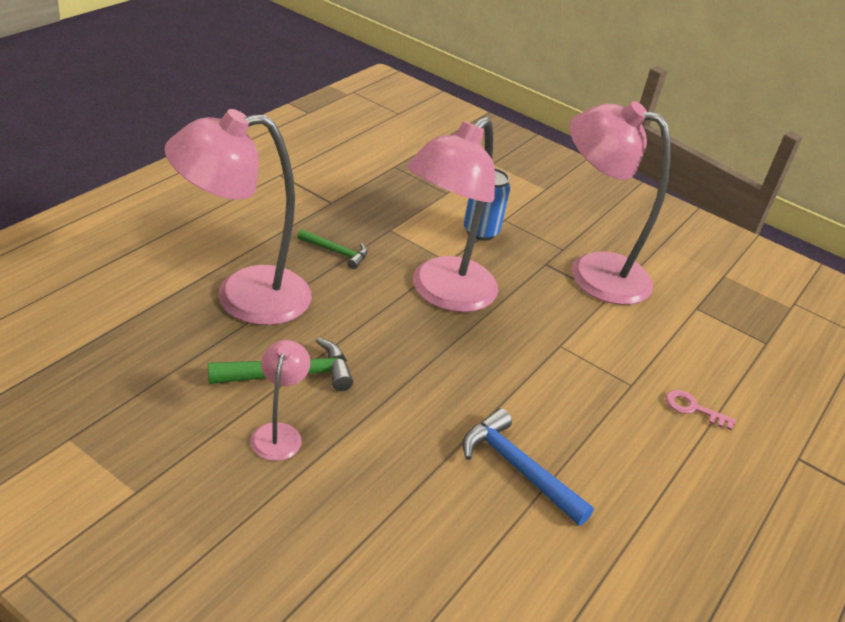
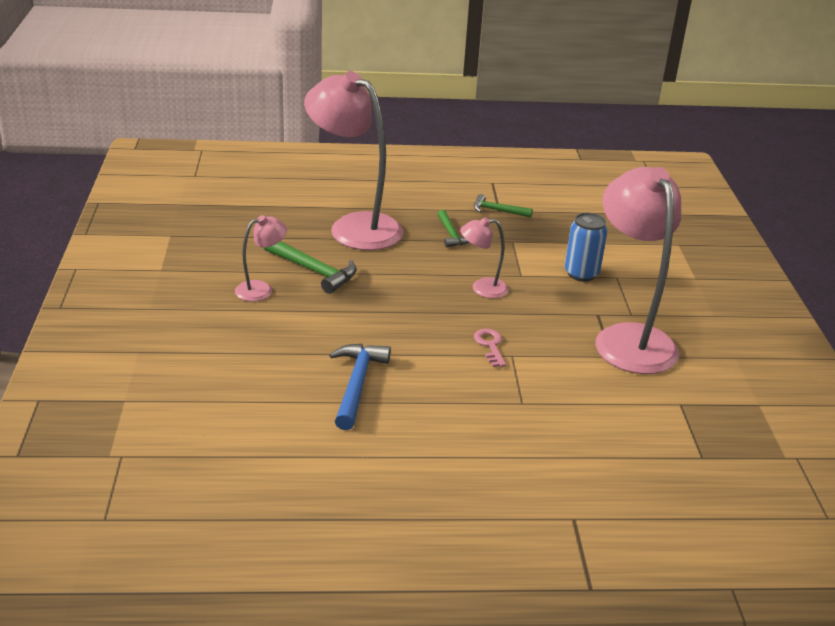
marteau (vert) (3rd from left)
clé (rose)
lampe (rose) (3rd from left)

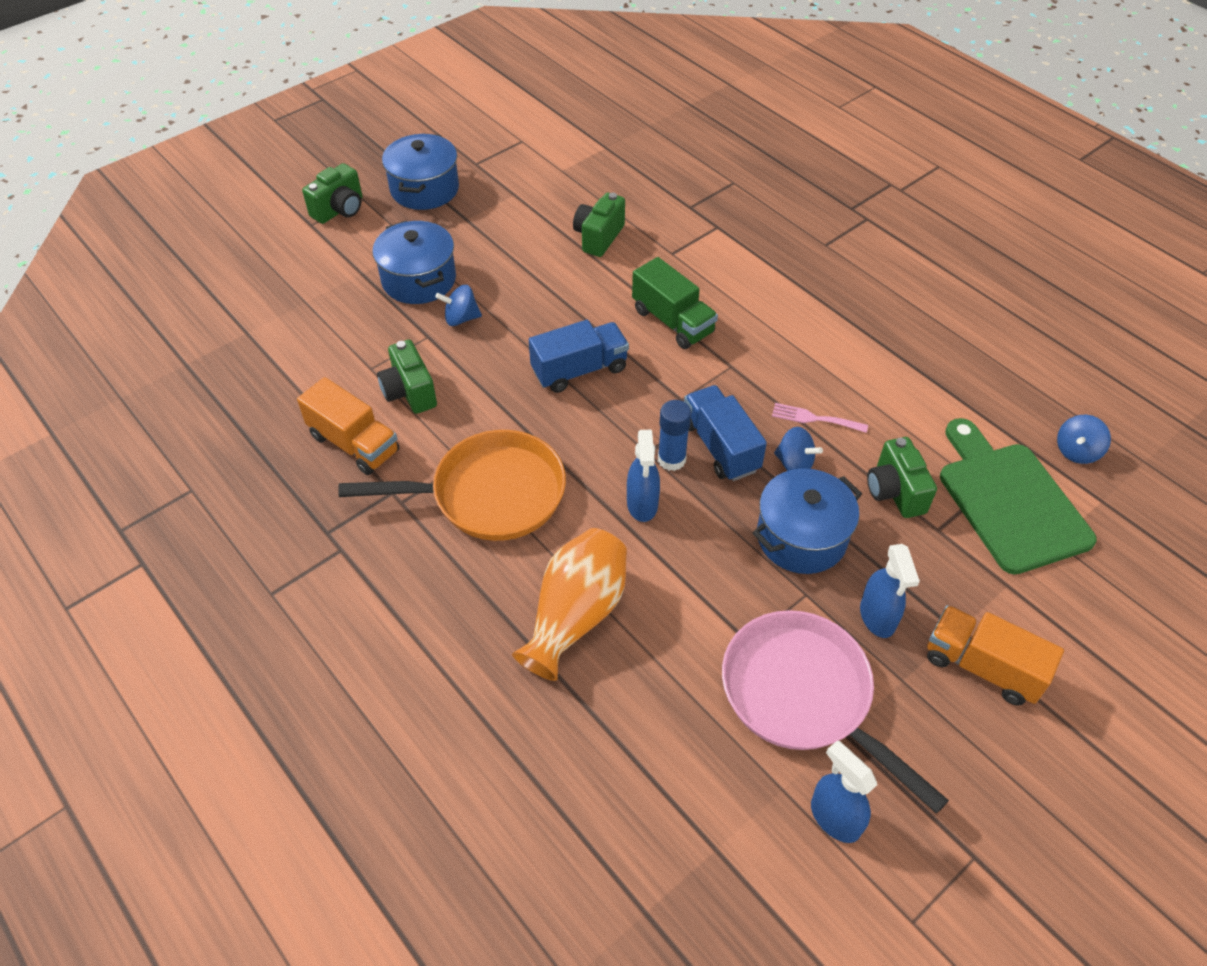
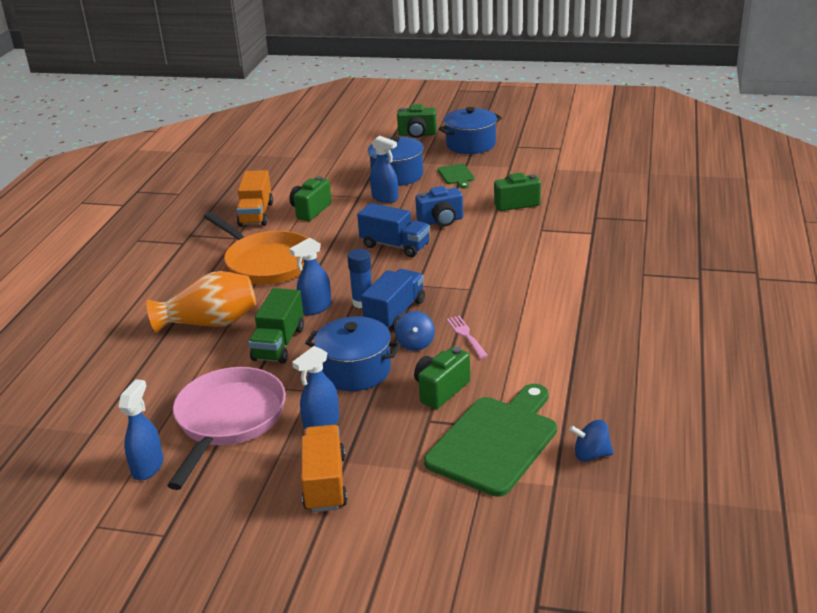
appareil photo (bleu)
planche à découper (vert) (1st from left)
camion (vert)
vaporisateur (bleu) (4th from left)

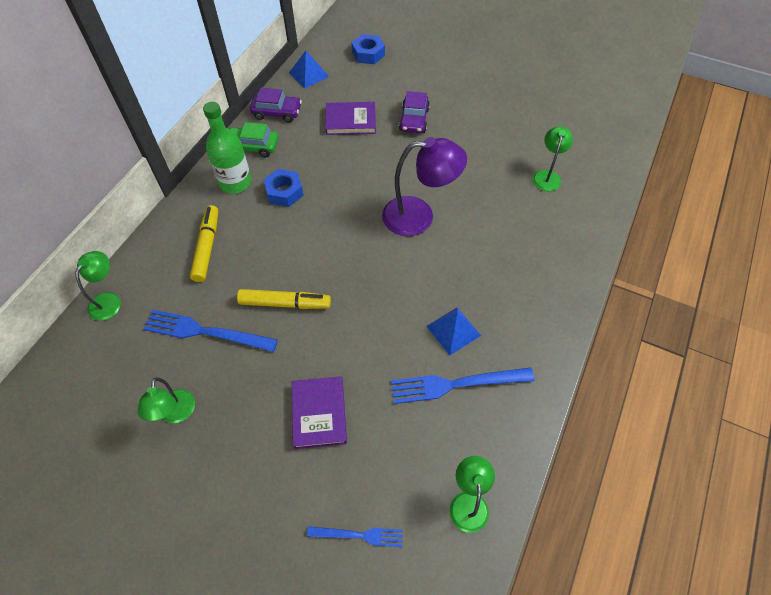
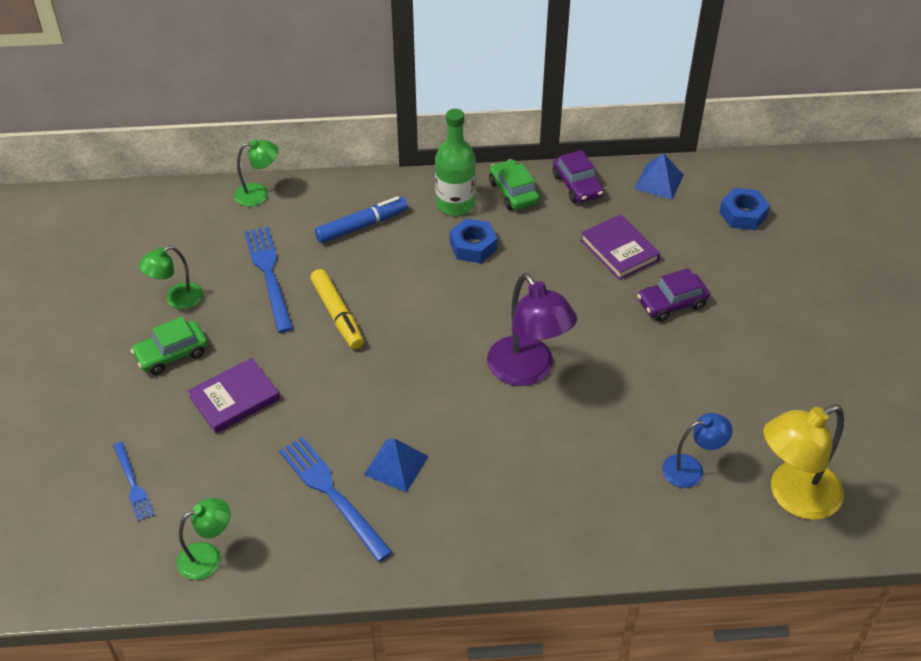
voiture (vert) (1st from left)
lampe (jaune)
feutre (bleu)
lampe (bleu)

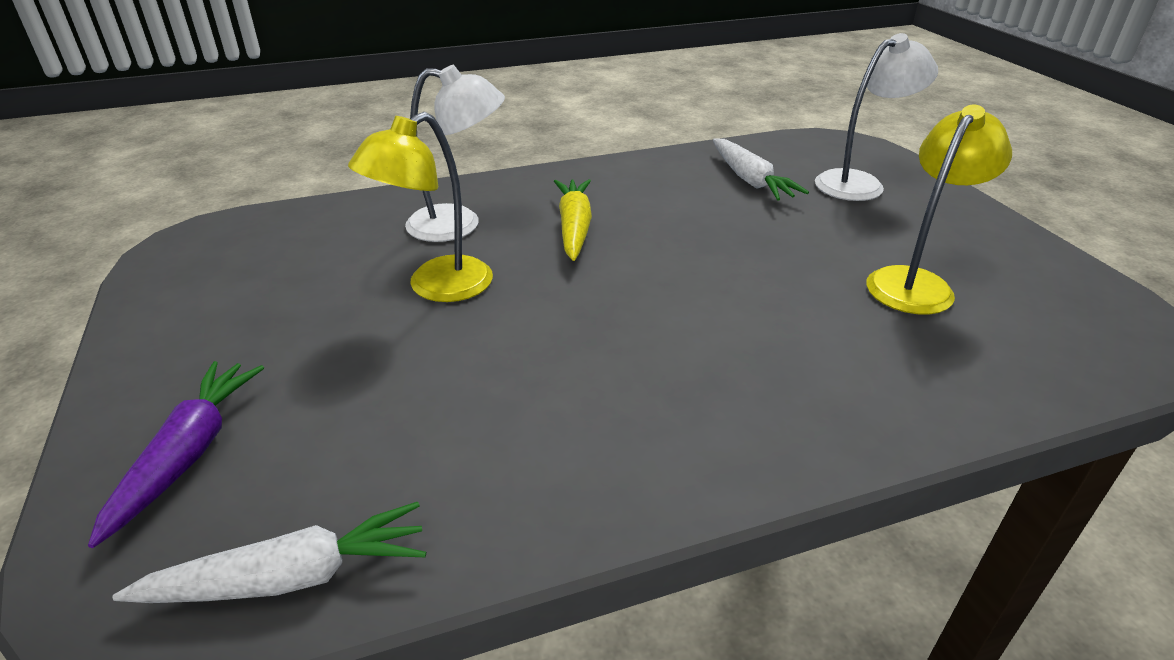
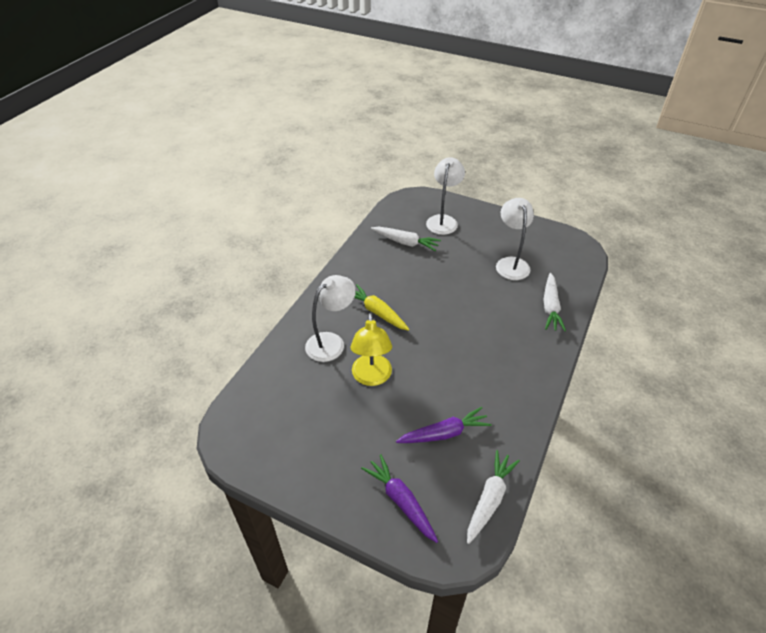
carotte (violet) (2nd from left)
carotte (blanc) (3rd from left)
lampe (blanc) (3rd from left)

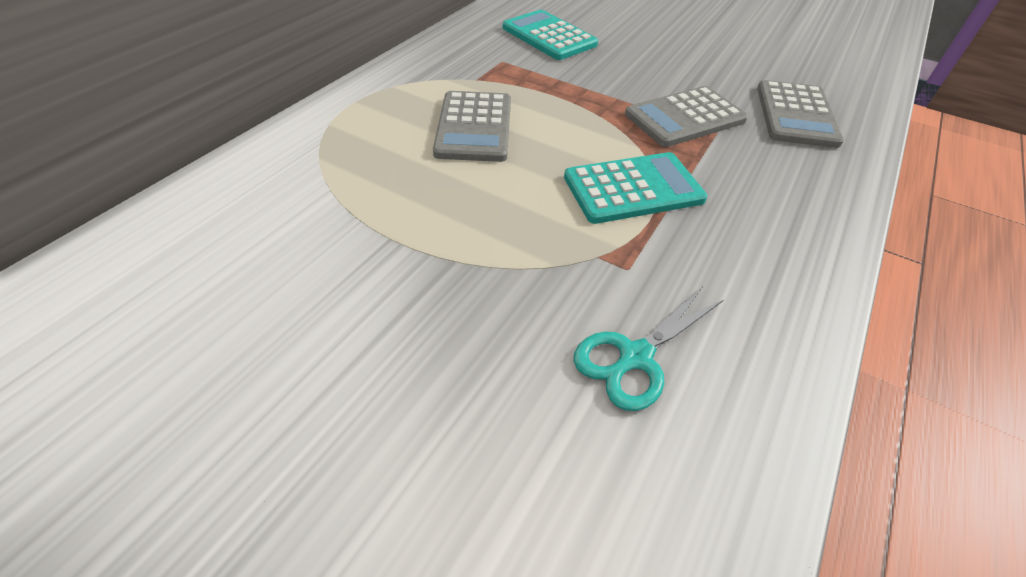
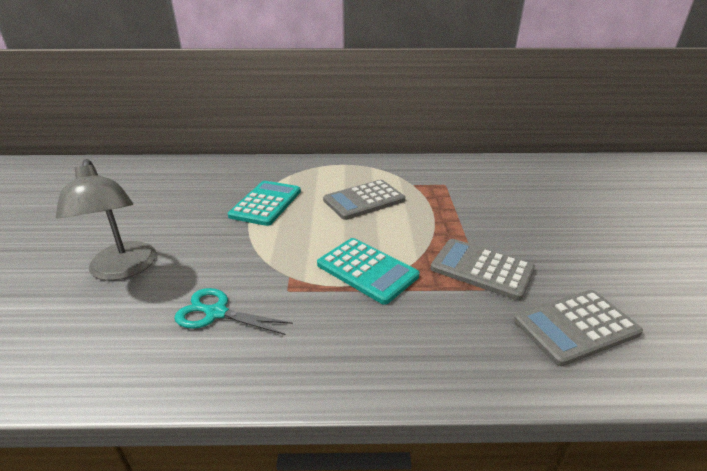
lampe (gris)
calculatrice (turquoise) (1st from left)

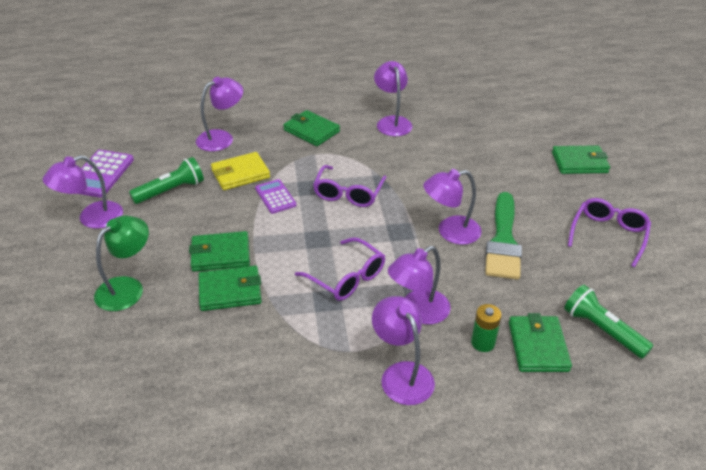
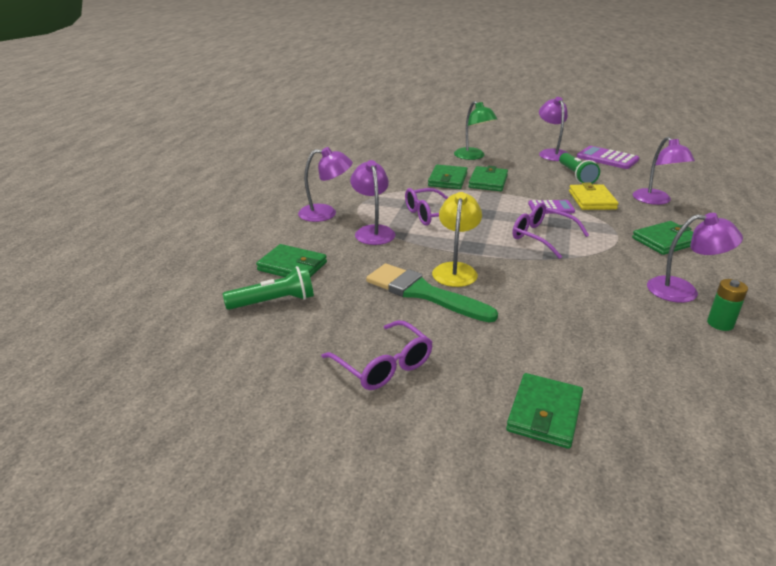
pile (vert)
lampe (jaune)

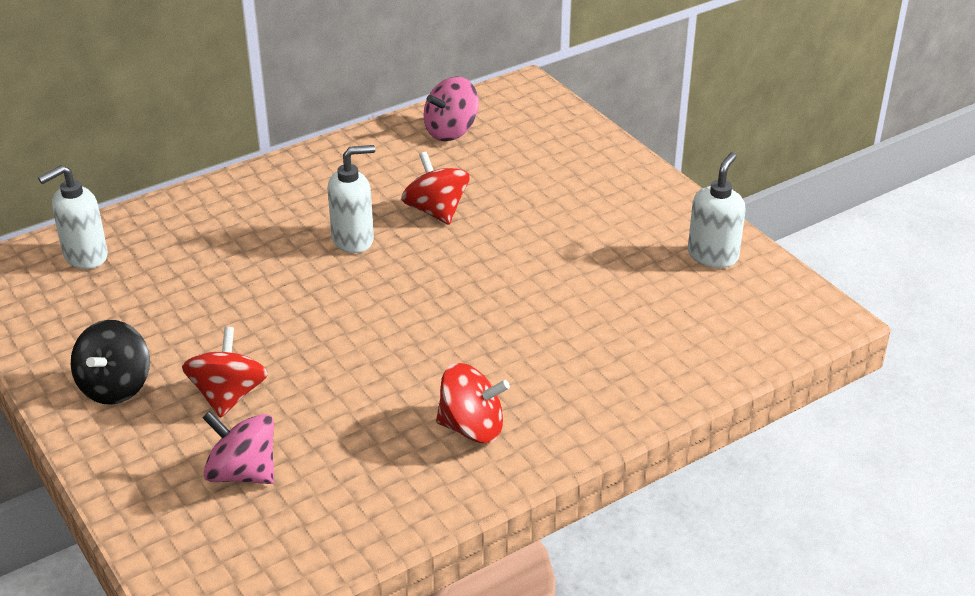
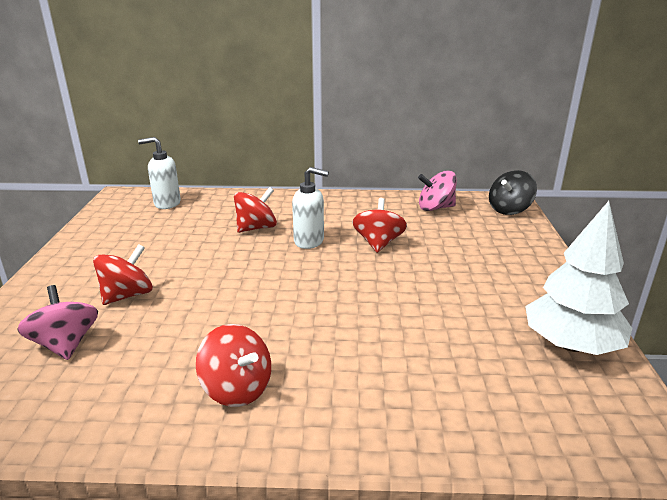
toupie (rouge) (3rd from left)
toupie (noir)
arbre (blanc)

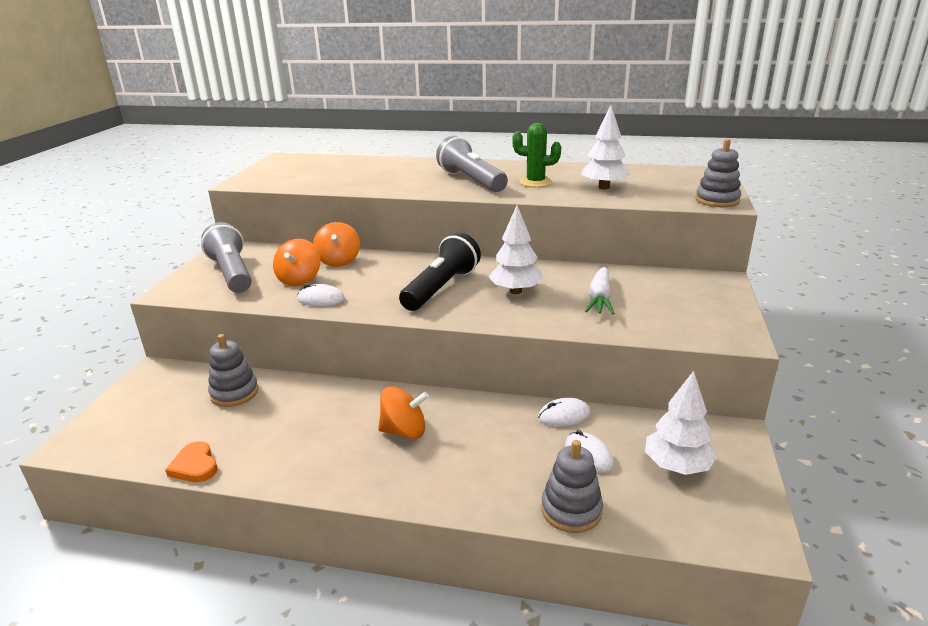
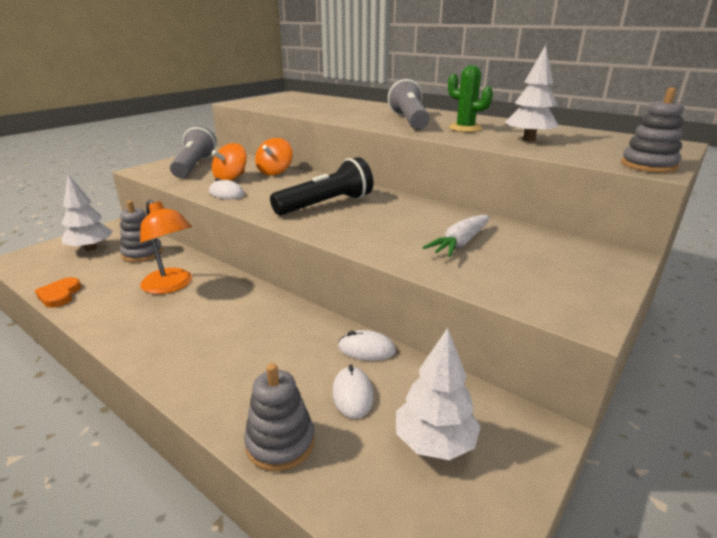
toupie (orange) (3rd from left in the first image)
lampe (orange)
arbre (blanc) (1st from left)

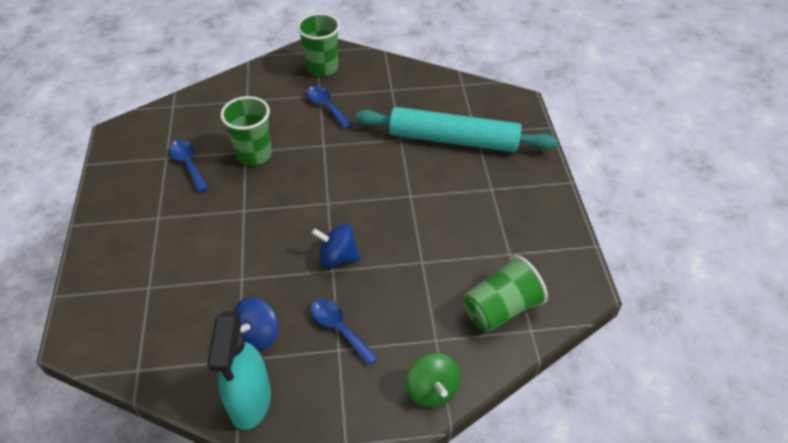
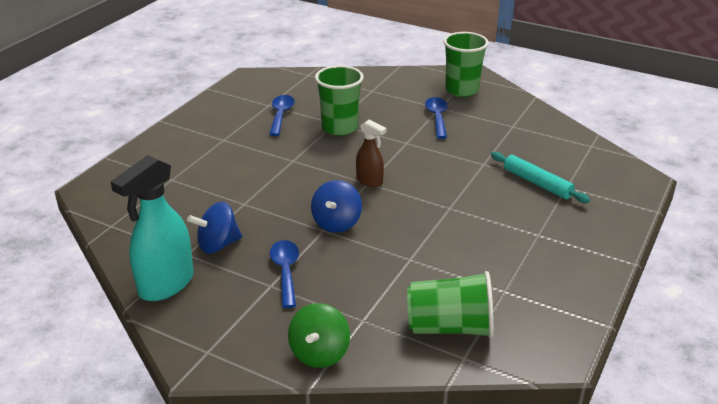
vaporisateur (marron)
toupie (bleu) (2nd from left)
rouleau à pâtisserie (turquoise)

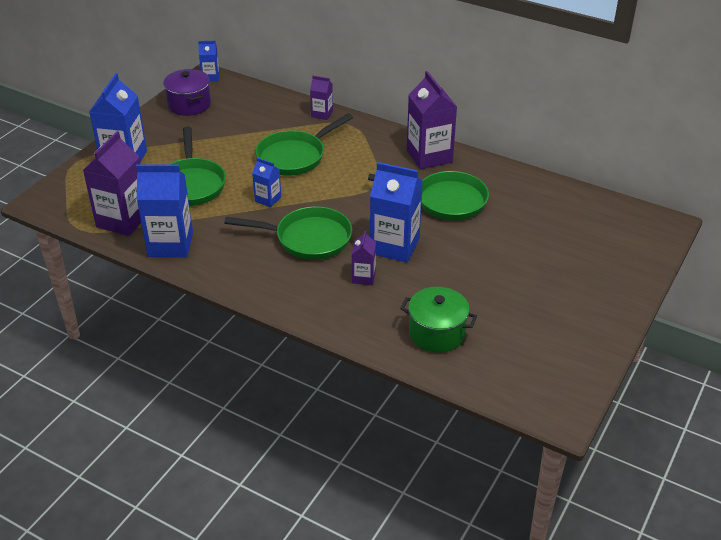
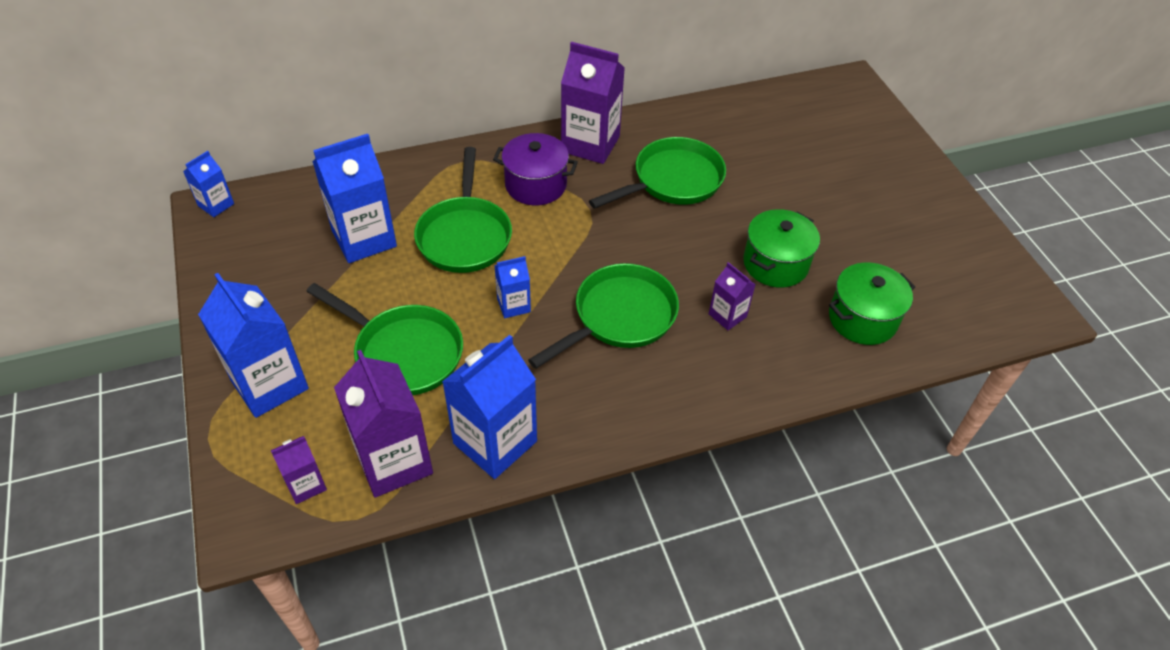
marmite (vert) (1st from left)
marmite (violet)
brique de lait (violet) (1st from left)
brique de lait (bleu) (3rd from left)

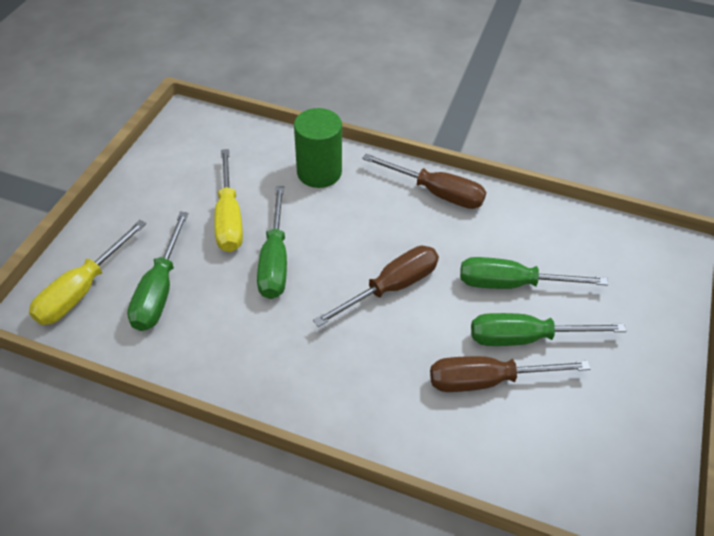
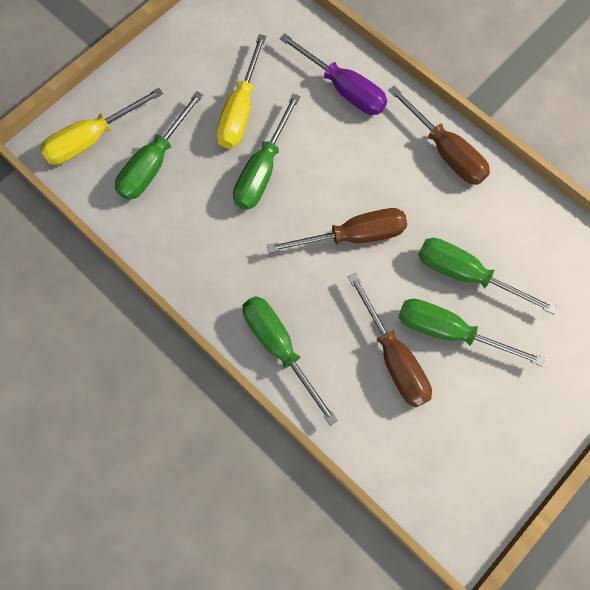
tournevis (vert) (3rd from left)
tournevis (violet)
tournevis (marron) (2nd from left)

